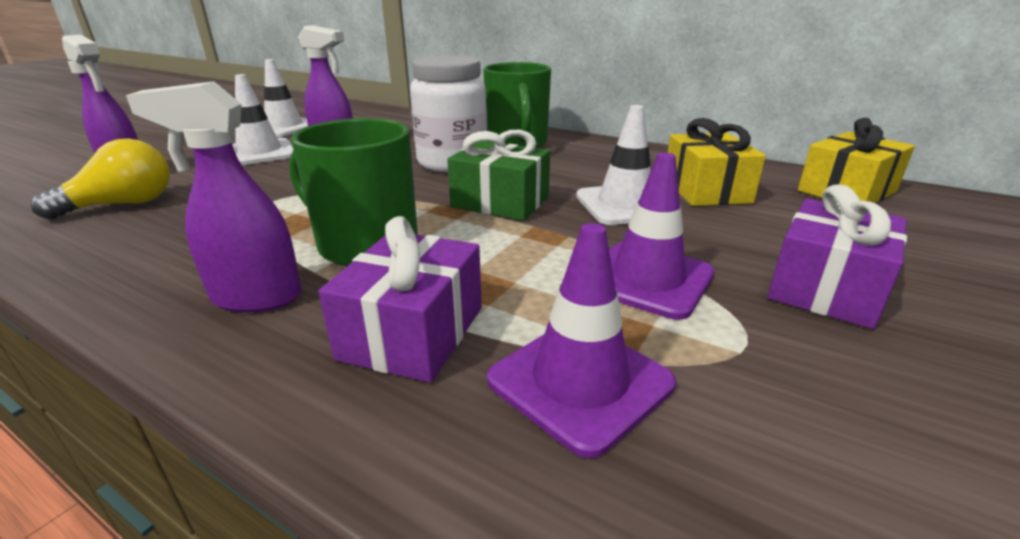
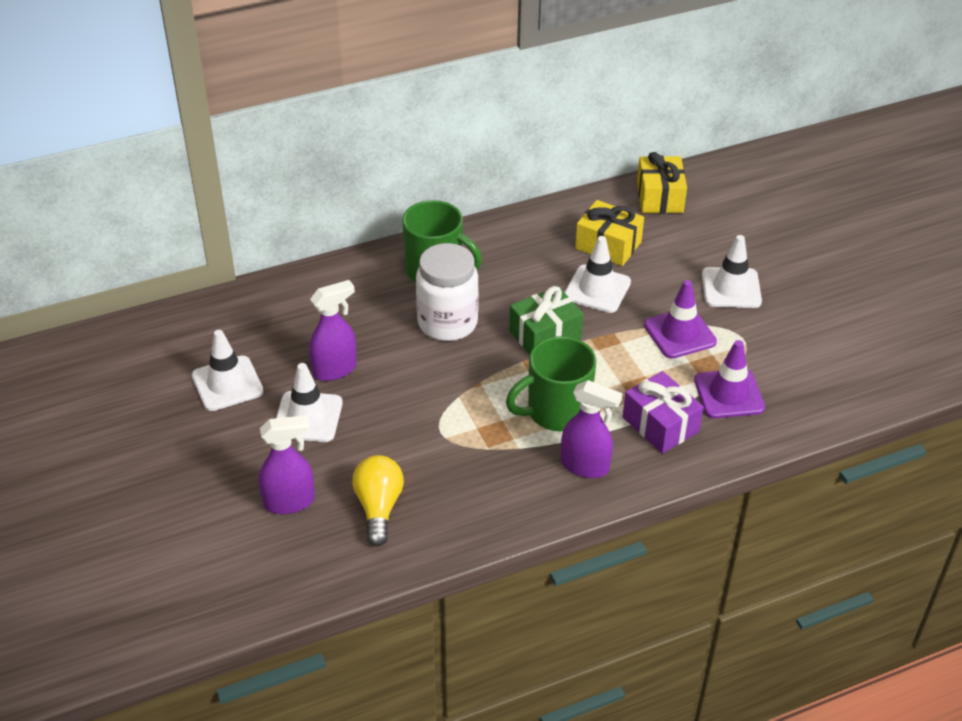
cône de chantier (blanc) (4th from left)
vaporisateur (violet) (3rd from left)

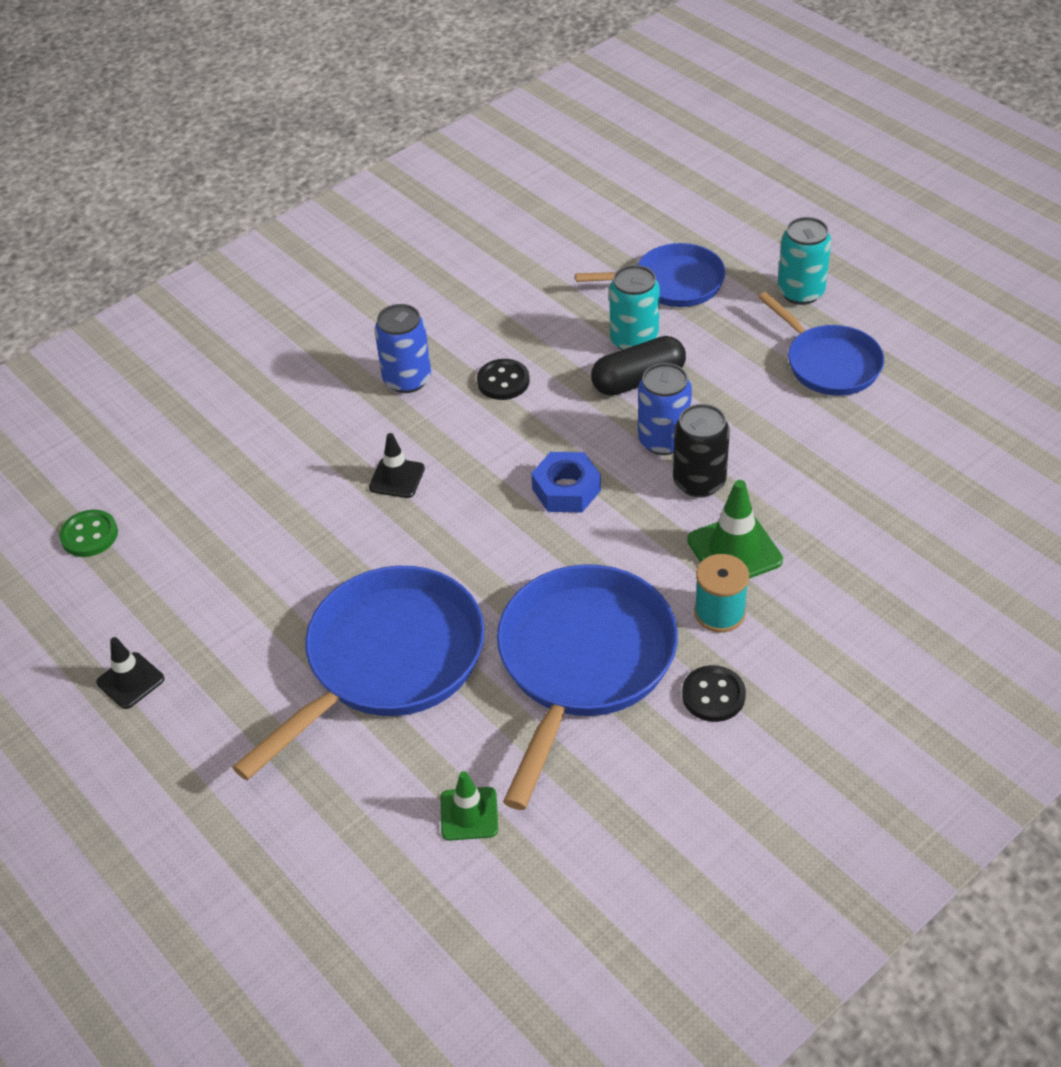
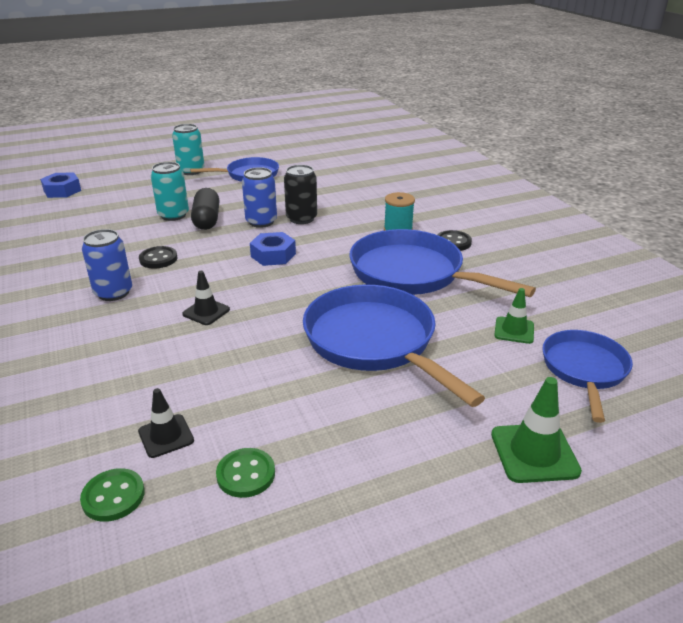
écrou (bleu) (1st from left)
bouton (vert) (2nd from left)
cône de chantier (noir) (1st from left)
poêle (bleu) (4th from left)
cône de chantier (vert) (2nd from left)

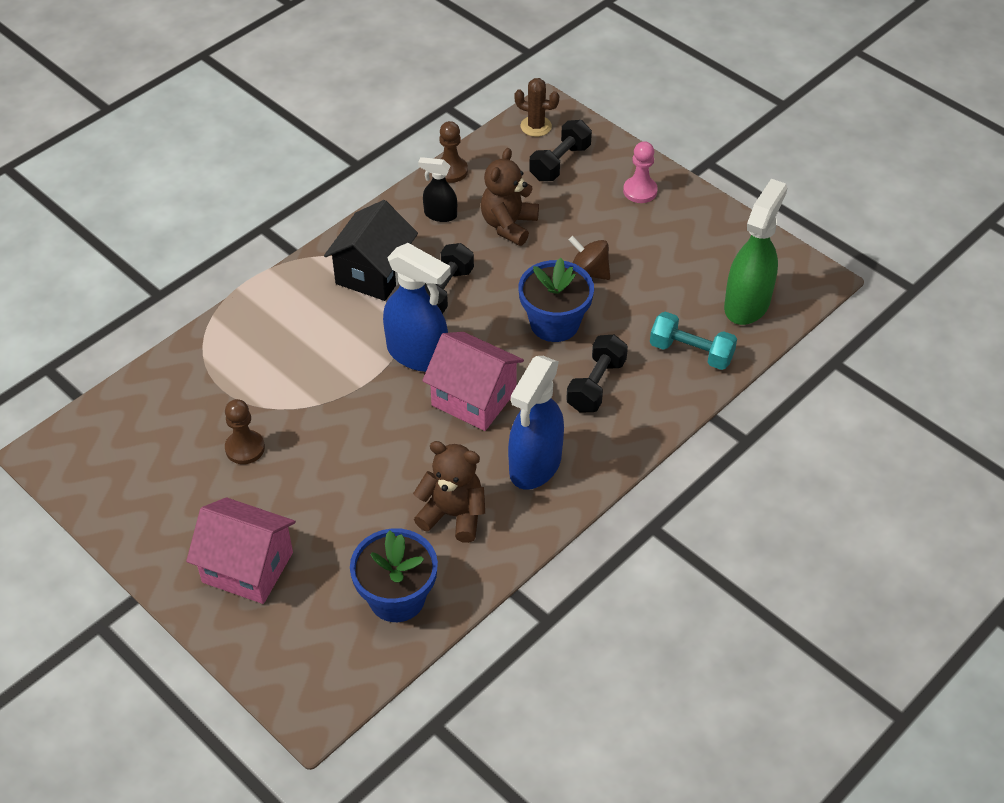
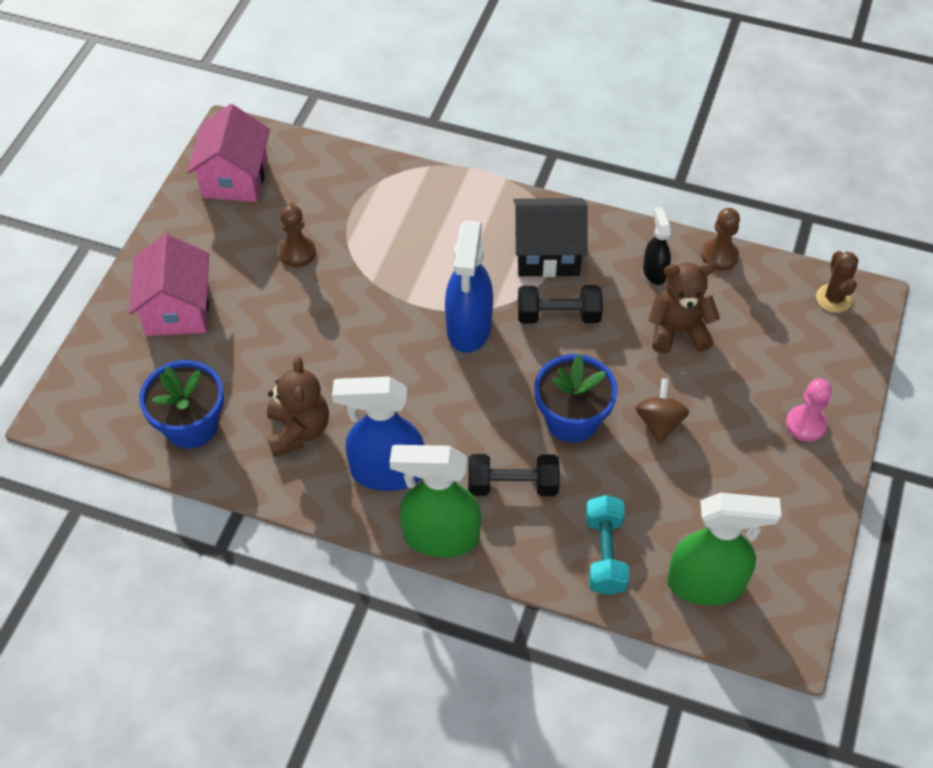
haltère (noir) (2nd from left in the first image)
vaporisateur (vert) (1st from left)
maison (rose) (2nd from left)

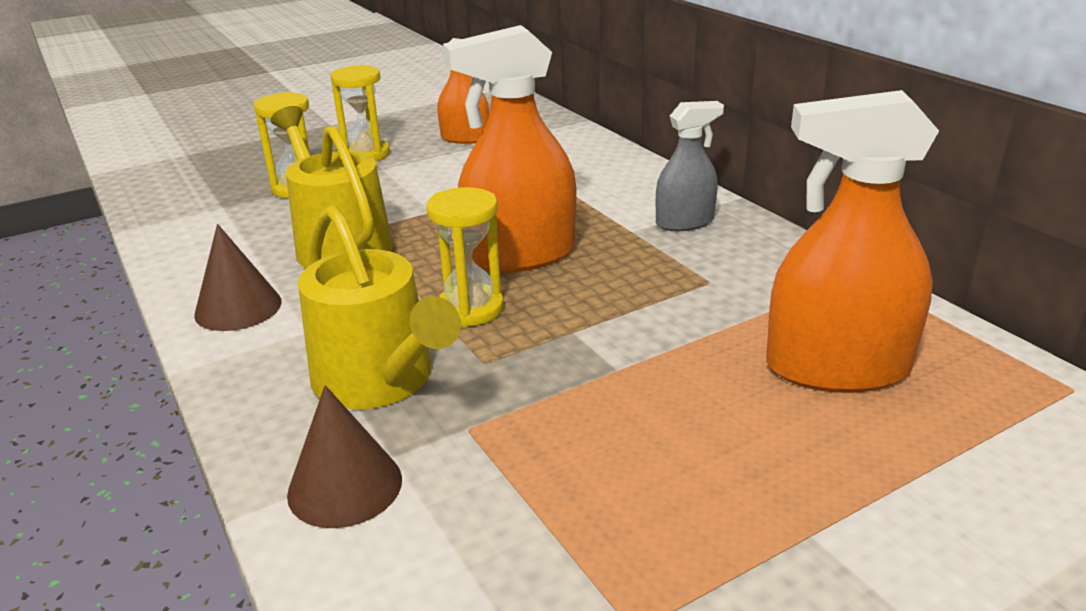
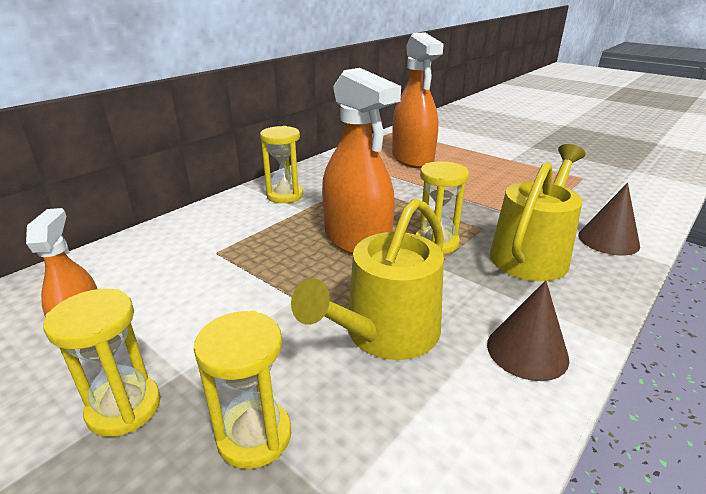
sablier (jaune) (3rd from left)

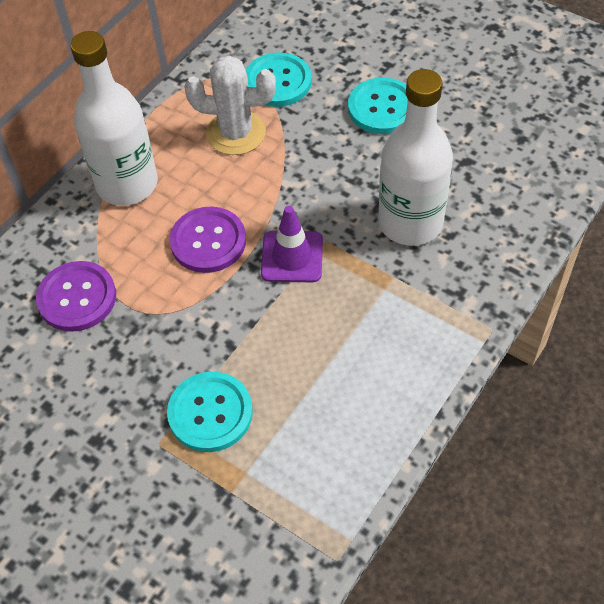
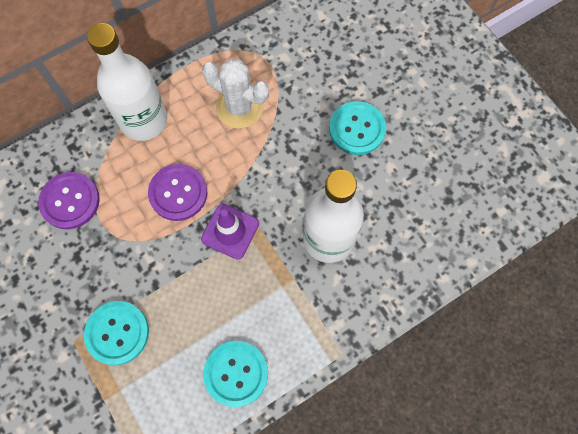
bouton (turquoise) (2nd from left)

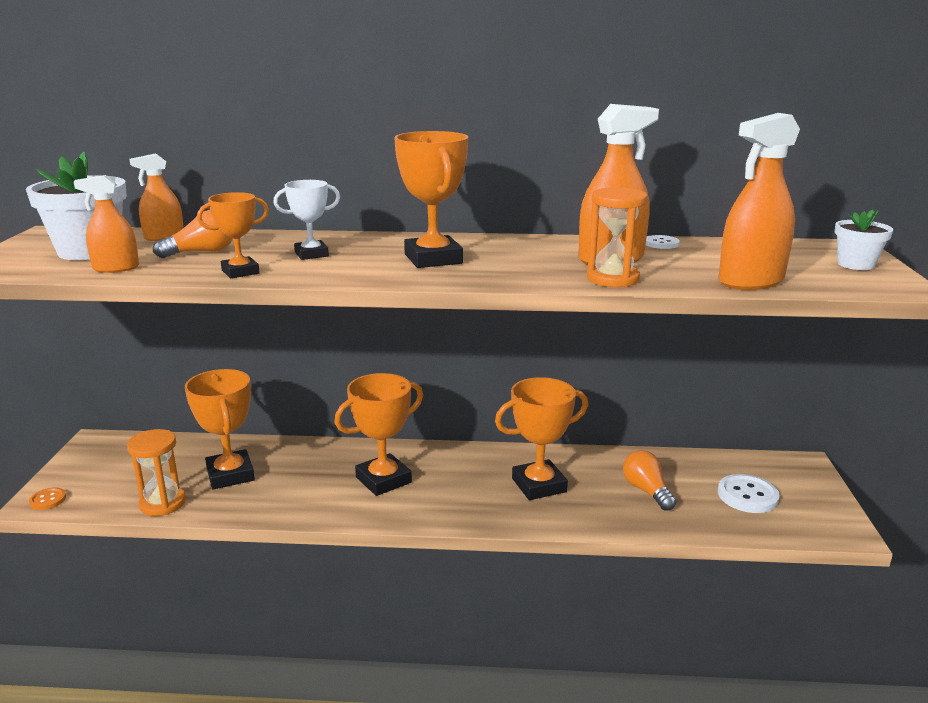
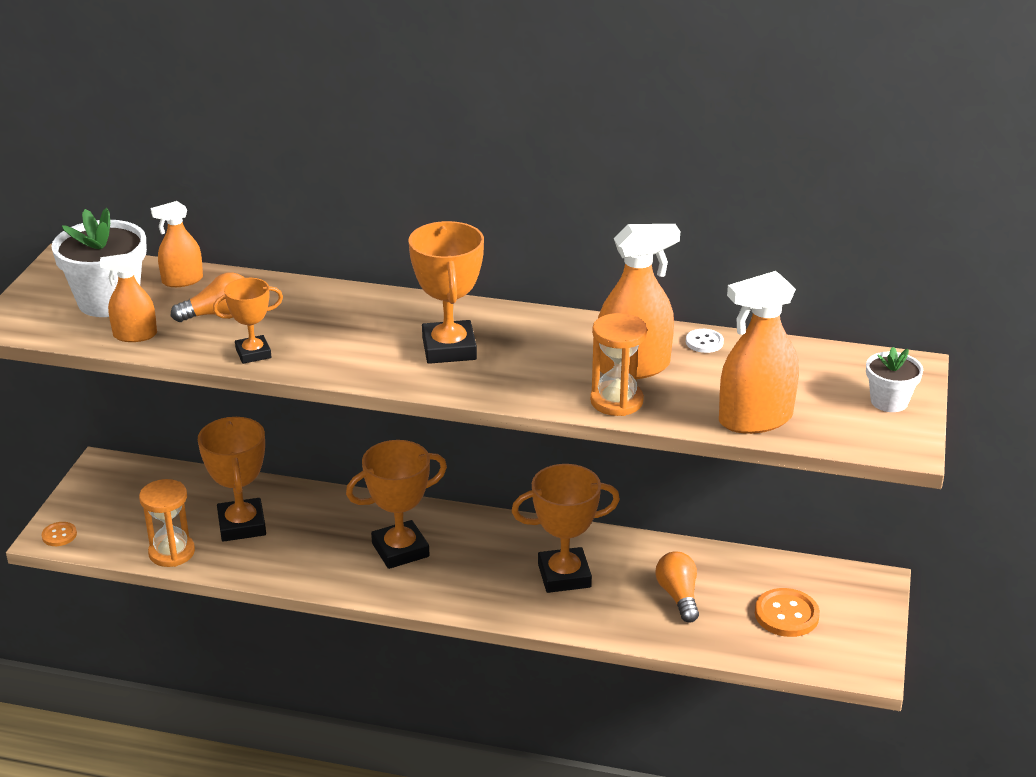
trophée (blanc)
bouton (orange) (2nd from left)

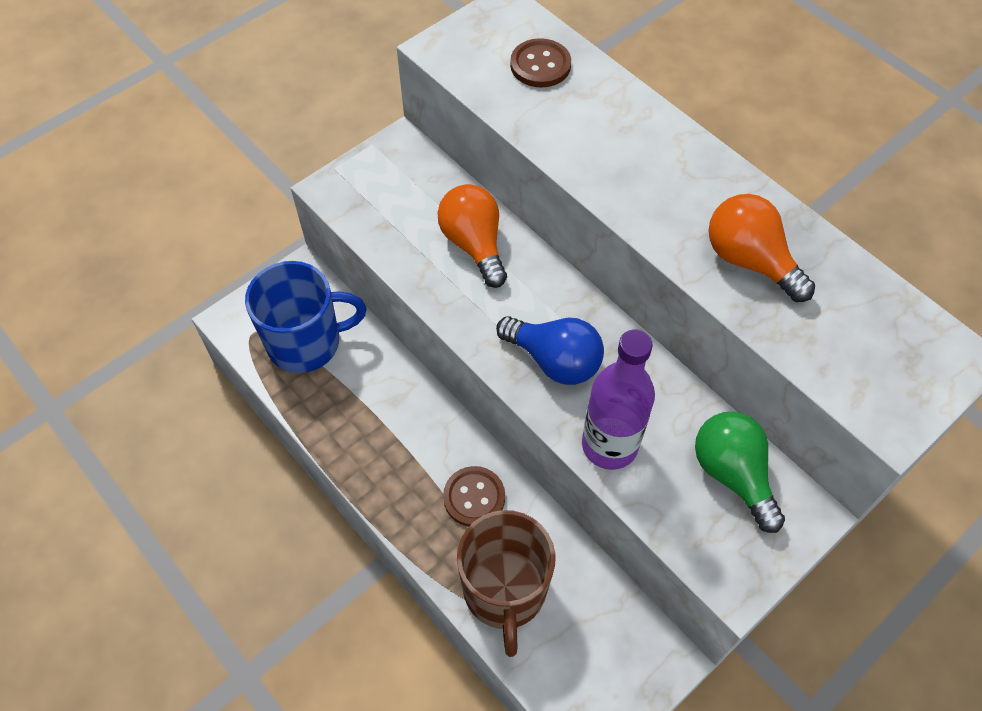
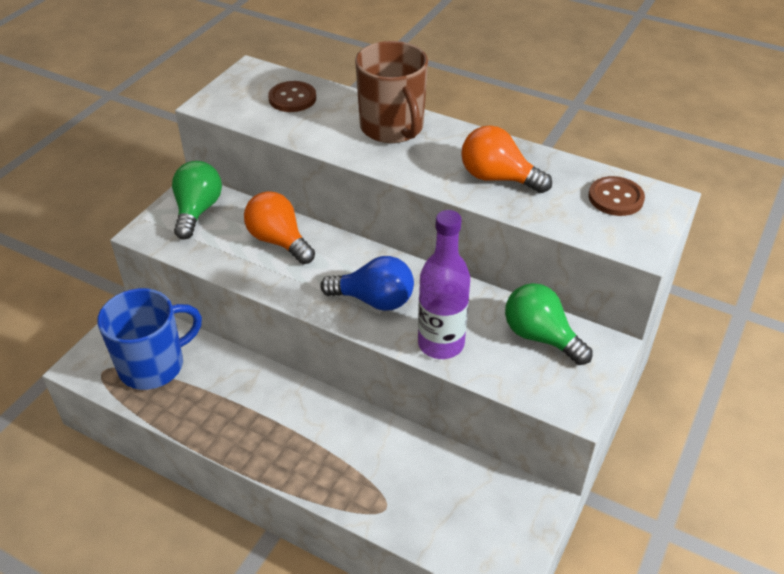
ampoule (vert) (1st from left)
bouton (marron) (2nd from left)
tasse (marron)

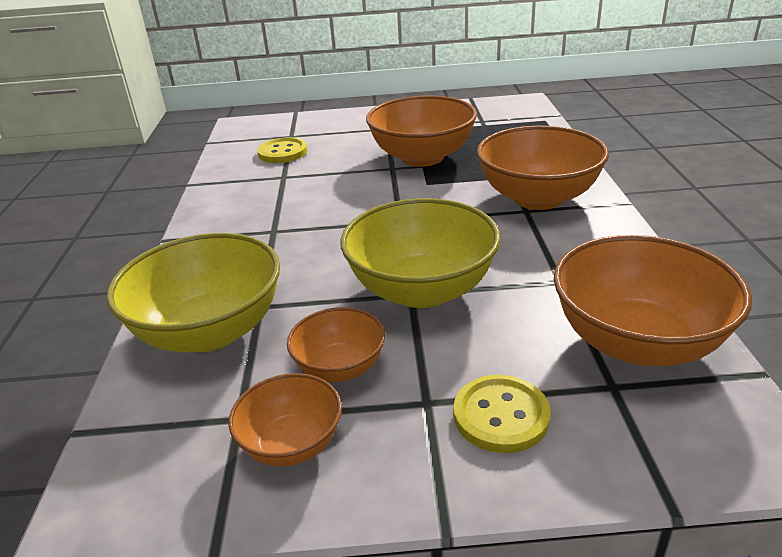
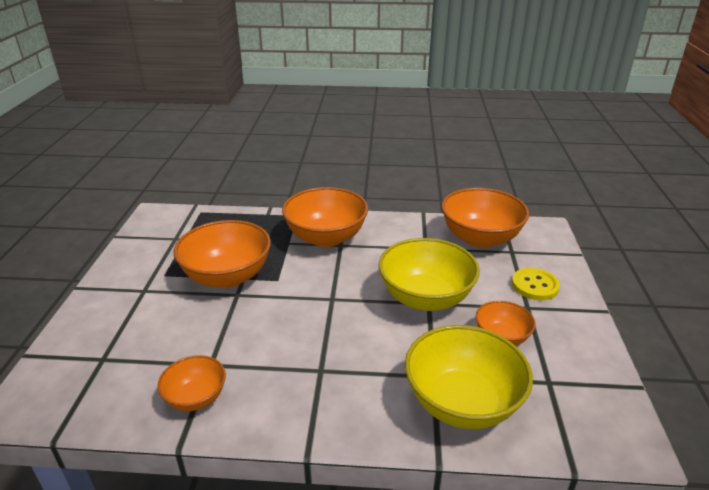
bouton (jaune) (1st from left in the first image)
bol (orange) (1st from left)

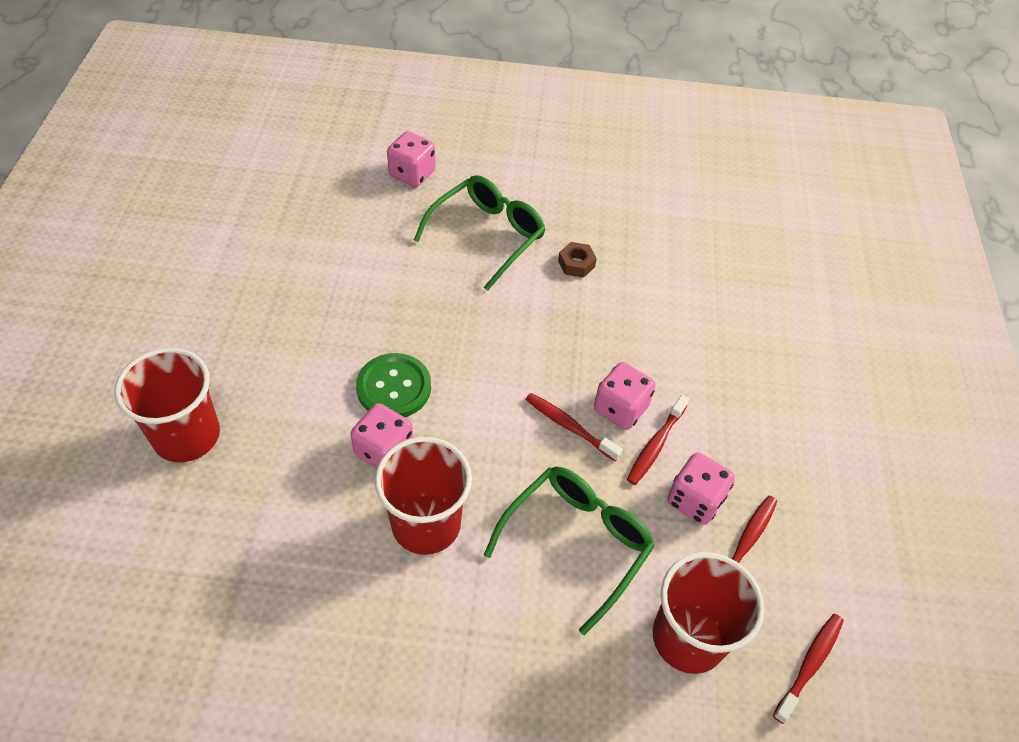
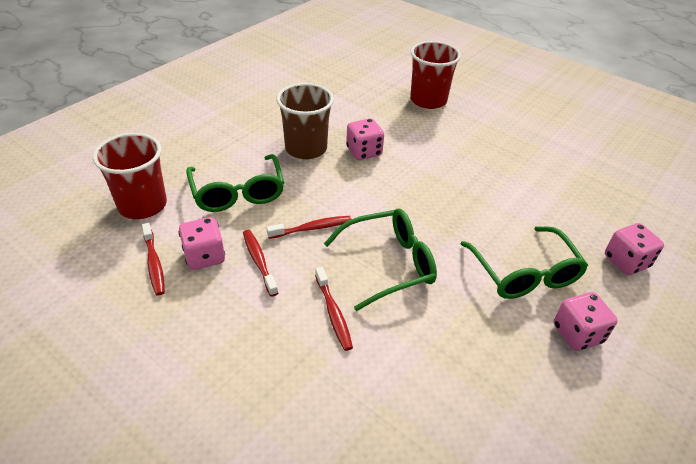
bouton (vert)
écrou (marron)
lunettes (vert) (2nd from left)
dé (rose) (3rd from left)
brosse à dents (rouge) (4th from left)
gobelet (marron)

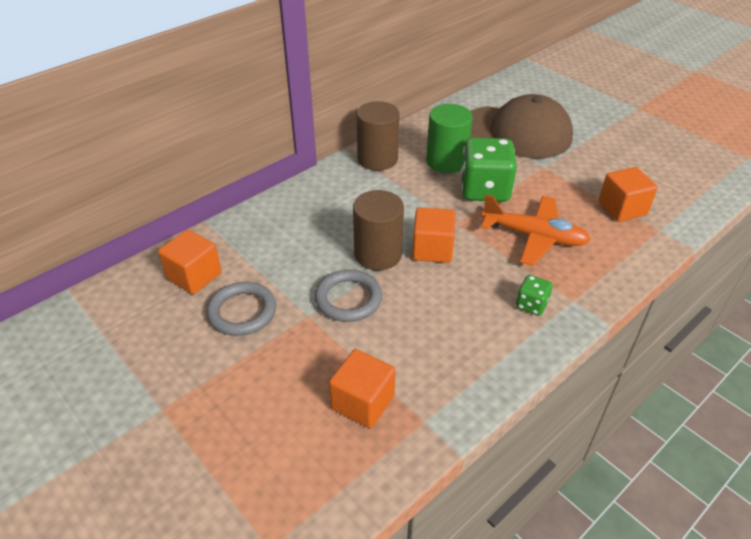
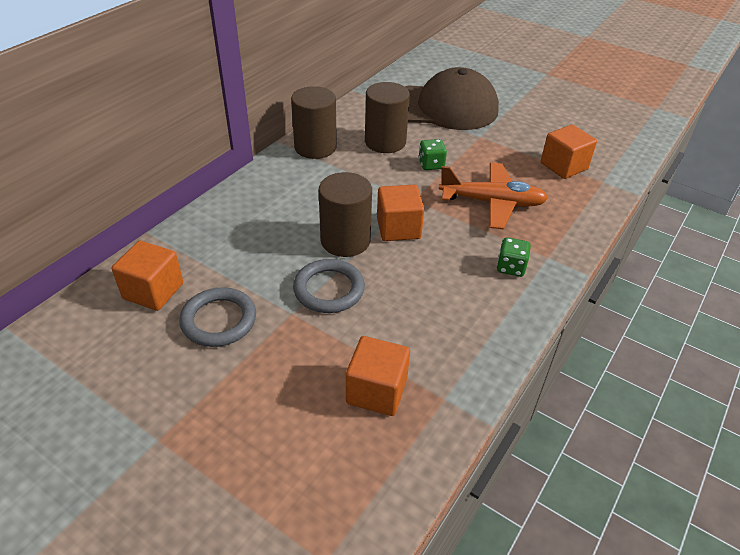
cylindre (marron) (3rd from left)
dé (vert) (1st from left)

